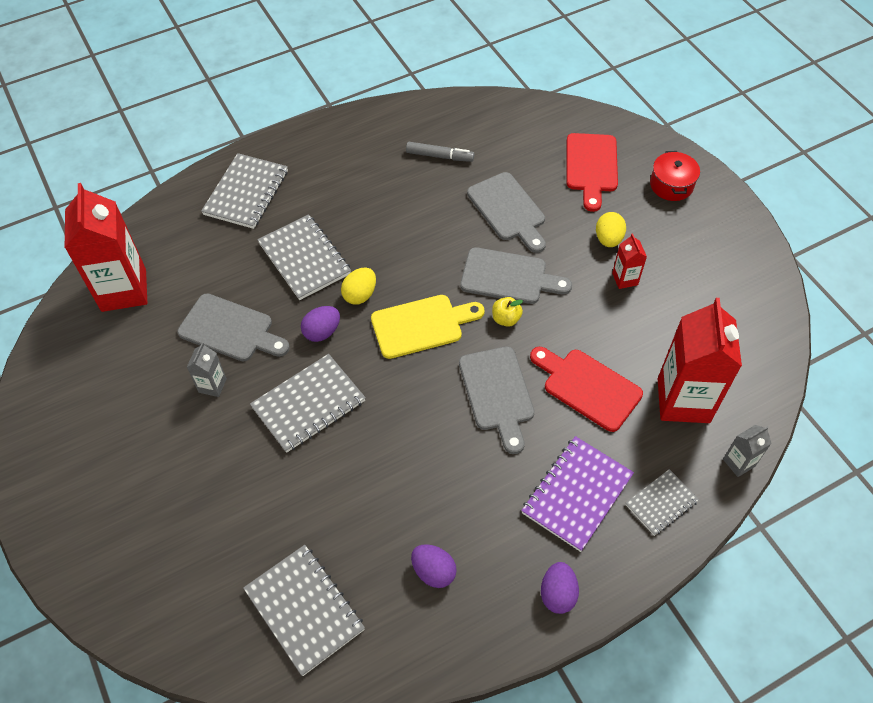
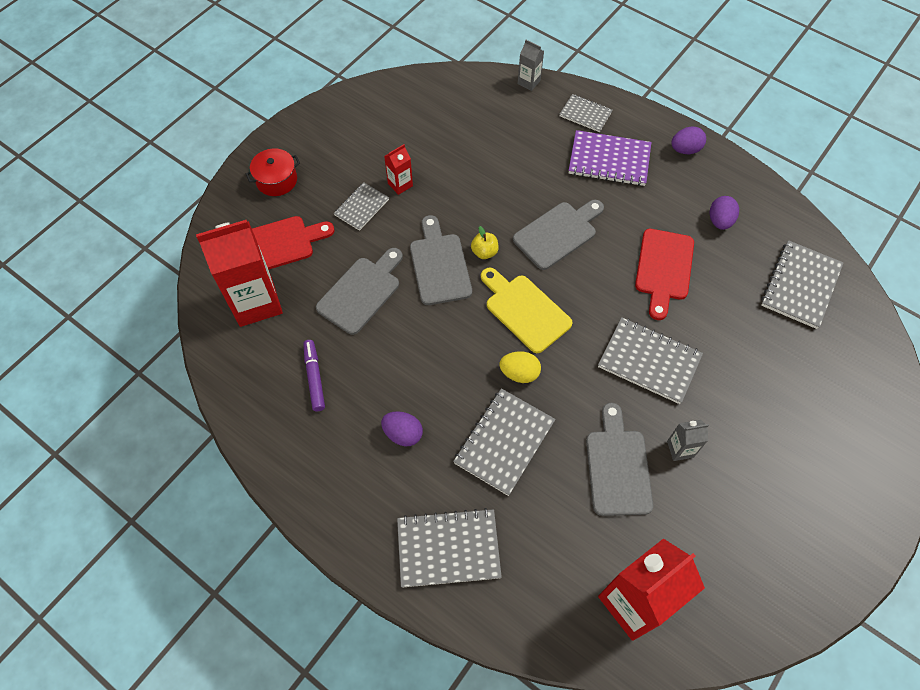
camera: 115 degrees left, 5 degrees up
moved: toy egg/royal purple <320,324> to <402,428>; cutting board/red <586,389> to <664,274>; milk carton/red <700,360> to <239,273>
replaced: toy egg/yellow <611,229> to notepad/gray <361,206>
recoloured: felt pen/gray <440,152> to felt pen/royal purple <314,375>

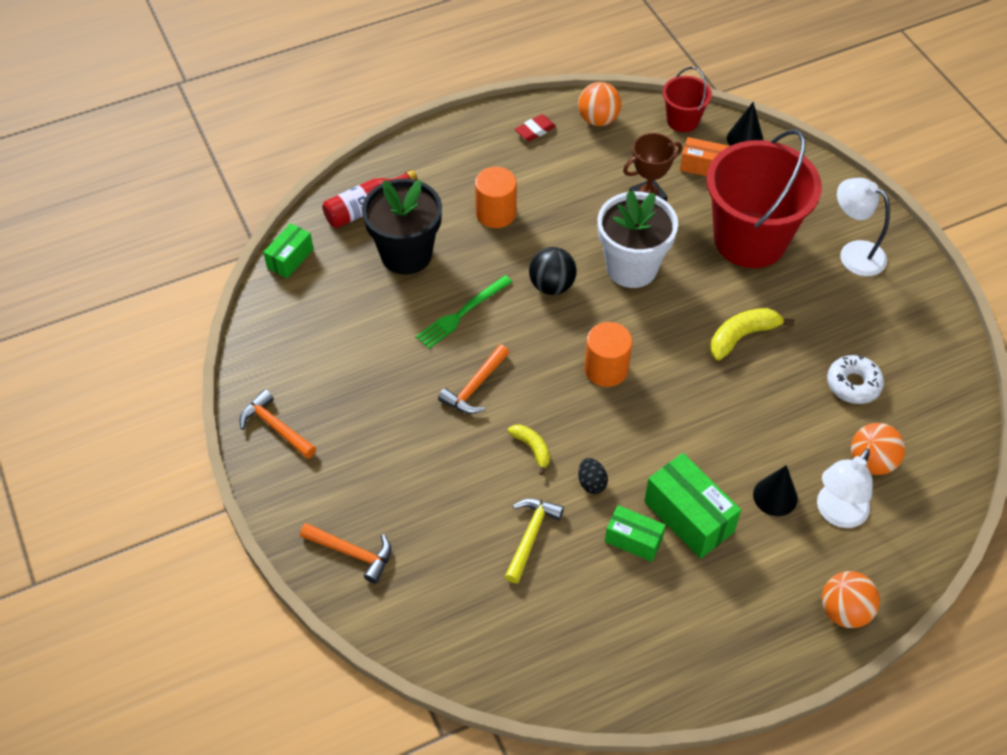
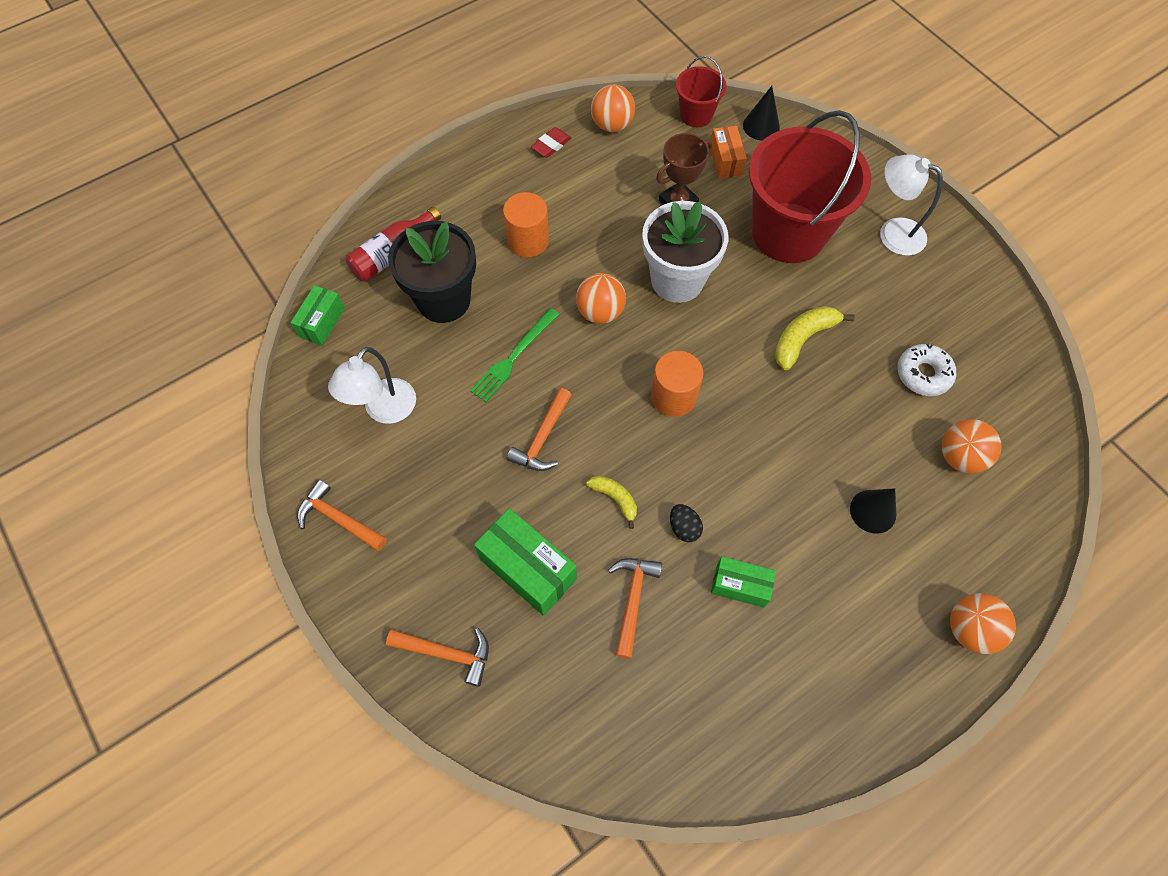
camera: 10 degrees left, 10 degrees up
moved: box/green <692,506> to <525,562>; lamp/white <845,488> to <372,385>
recoloured: claw hammer/yellow <534,541> to claw hammer/orange-coloured <635,608>; ball/ebony <553,271> to ball/orange-coloured <601,298>
turned: box/orange-coloured <704,156> = <729,152> 75 degrees clockwise

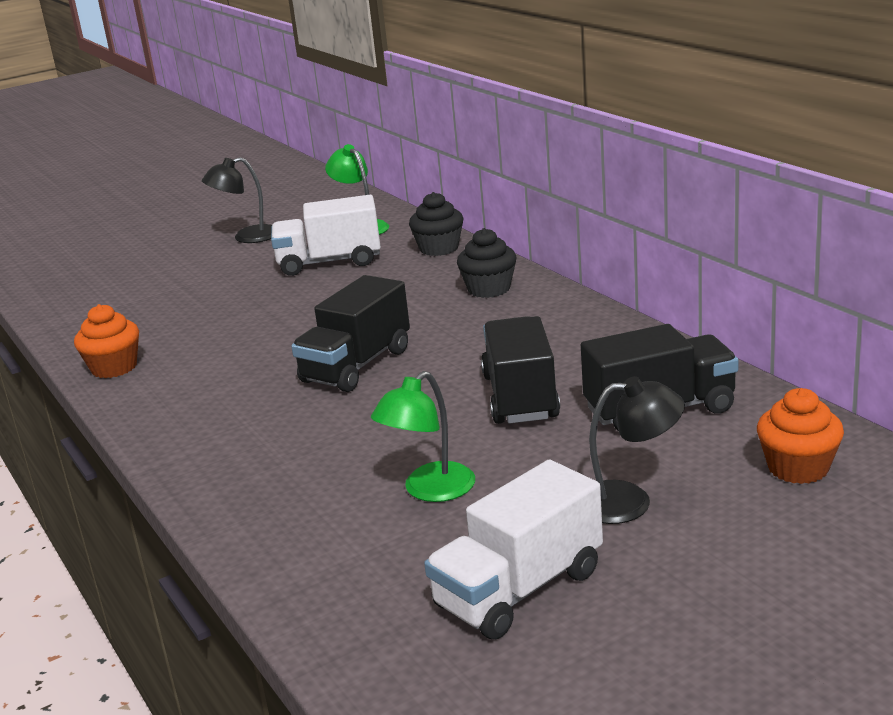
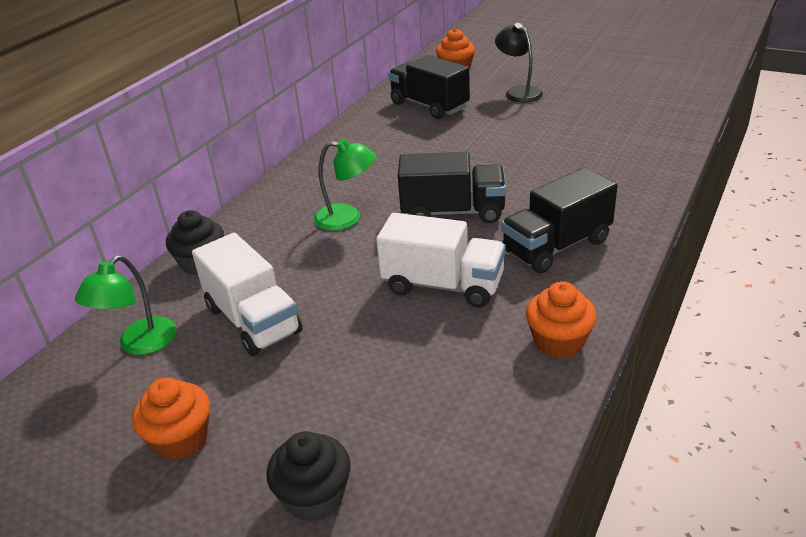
camera: 120 degrees left, 10 degrees up
moved: lamp/green <423,436> to <345,185>; truck/white <513,549> to <441,260>; cupcake/ebony <487,263> to <308,476>; truck/ebony <520,370> to <559,220>
replaced: lamp/ebony <237,200> to cupcake/orange-coloured <171,418>

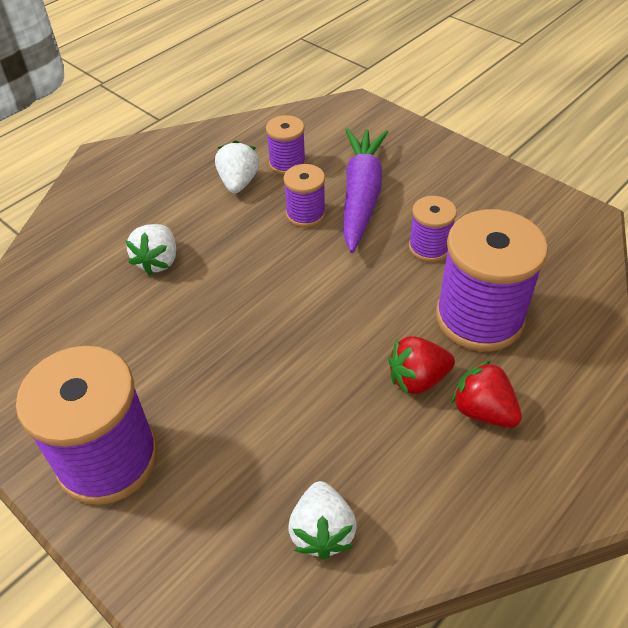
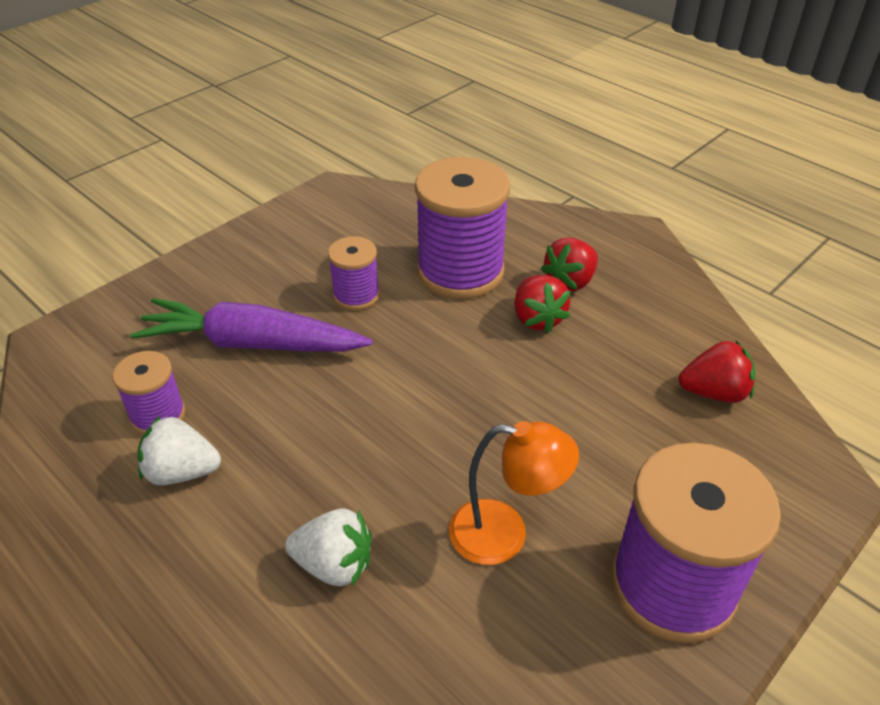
camera: 90 degrees left, 5 degrees down
removed: bobbin/royal purple <304,195>
added: lamp/orange-coloured <514,493>
recoloured: strawberry/white <322,520> to strawberry/red <717,371>

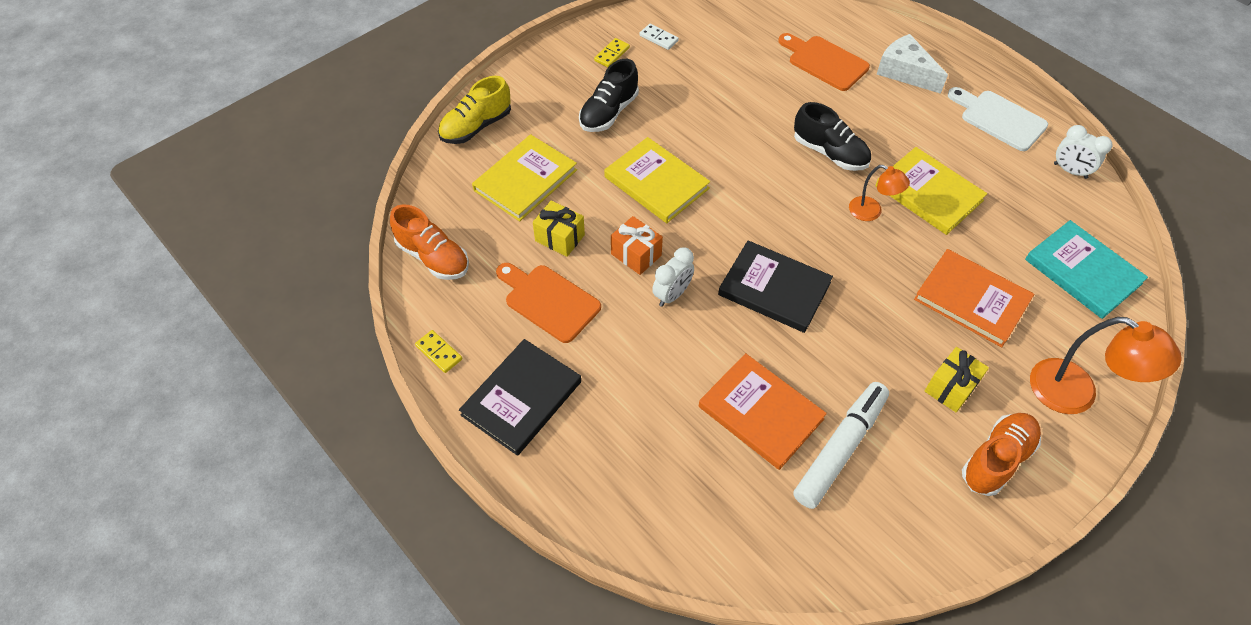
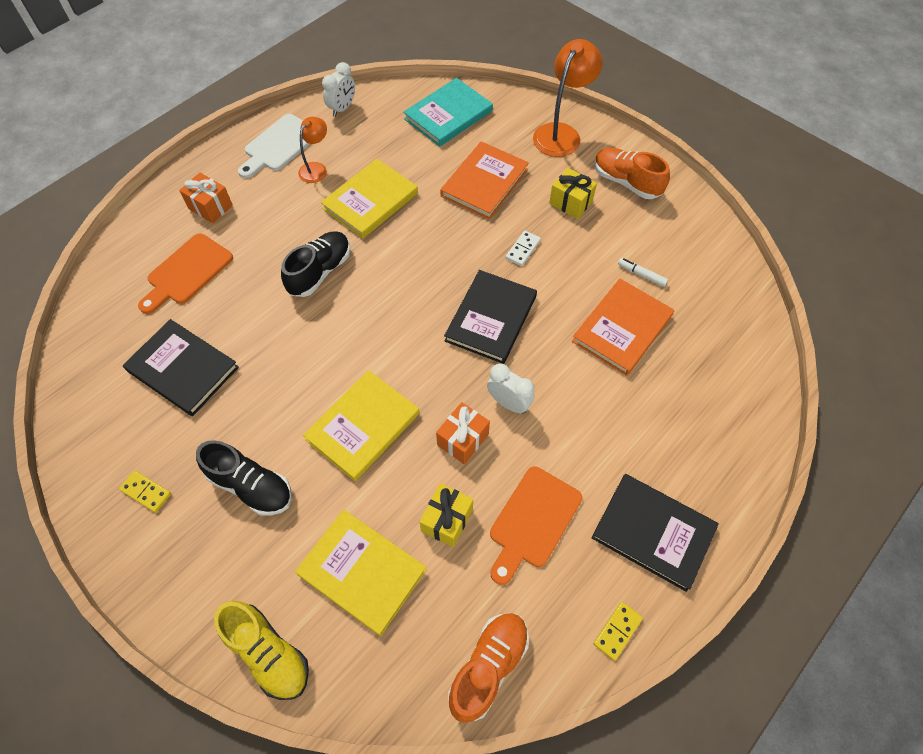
camera: 95 degrees left, 5 degrees up
added: hardcover/ebony <181,367>
moved: domino piece/white <659,37> to <523,248>; lamp/orange-coloured <879,193> to <312,150>
replaced: cheese/white <912,64> to present/orange-coloured <206,198>
resized: felt pen/white <841,445> = <643,272> x0.42

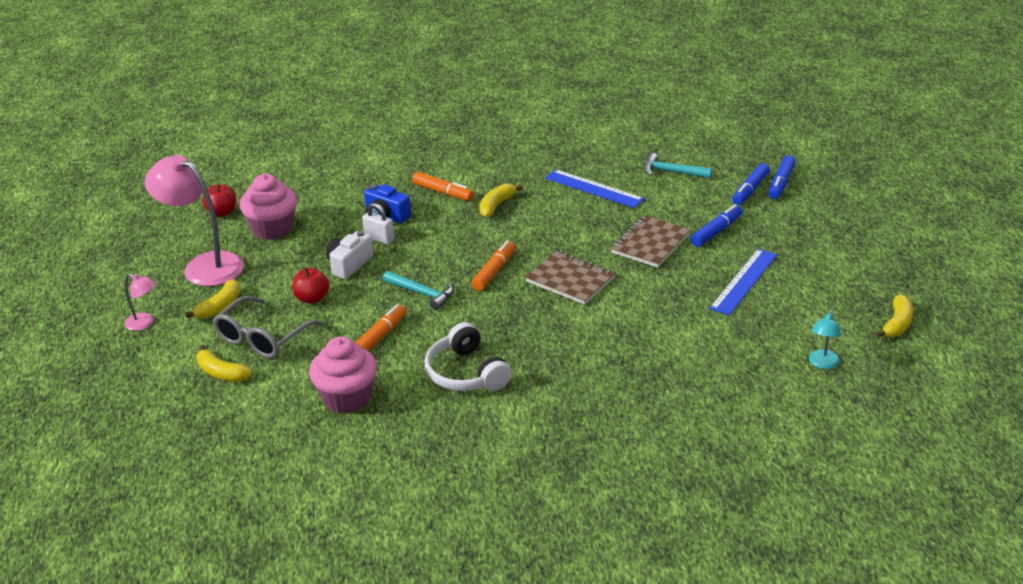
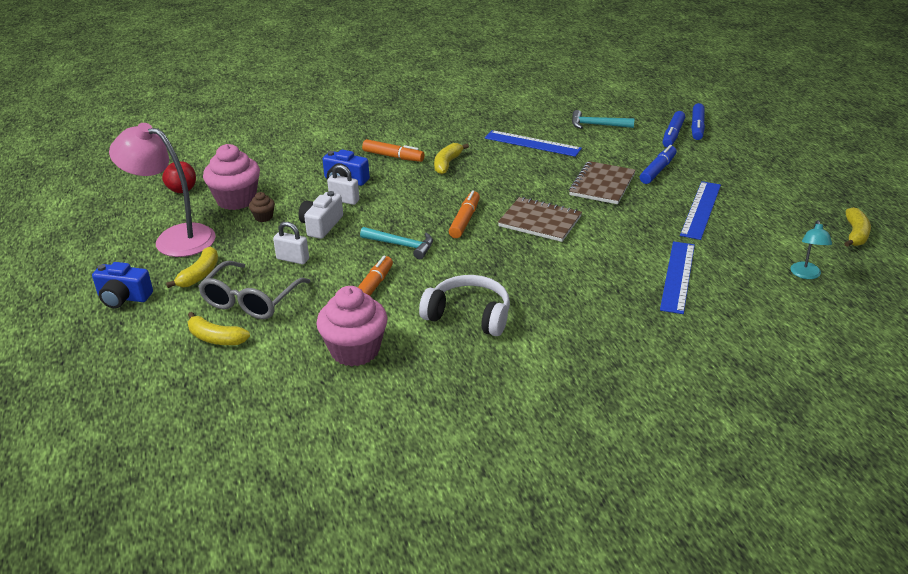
camera: 10 degrees left, 0 degrees up
added: cupcake/russet <262,207>; ruler/blue <677,277>
replaced: lamp/pink <140,302> to photo camera/blue <122,285>; apple fruit/red <310,285> to lock/white <291,243>
turned: headphones/white <468,356> = <464,305> 150 degrees clockwise

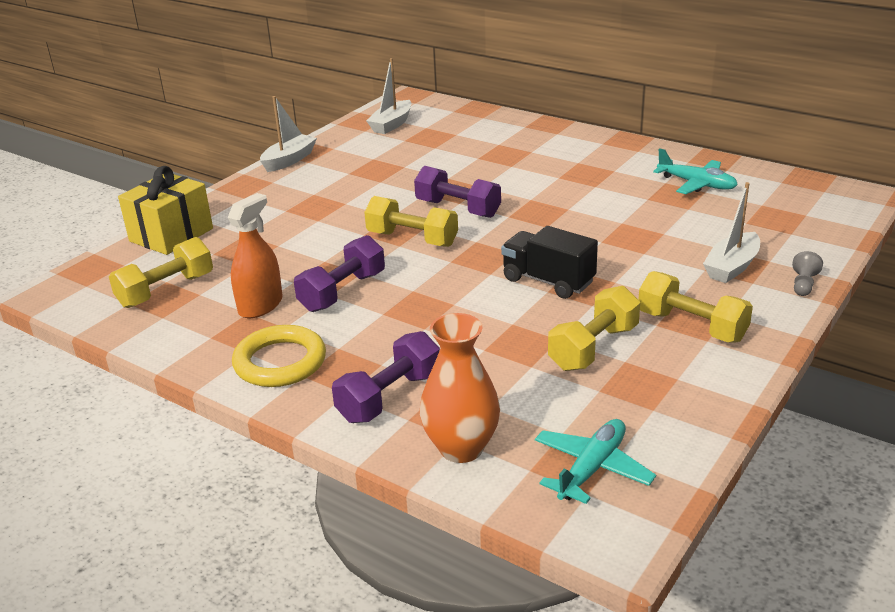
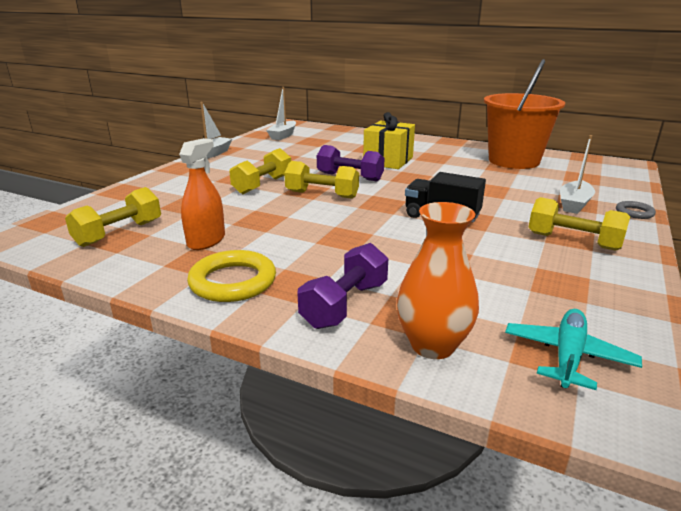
camera: 10 degrees left, 5 degrees down
removed: dumbbell/royal purple <339,273>
moved: present/yellow <165,210> to <389,140>; dumbbell/yellow <594,328> to <260,171>
replaced: aeroplane/teal <695,171> to pail/orange-coloured <524,114>; game pawn/gray <807,273> to ring/gray <636,210>

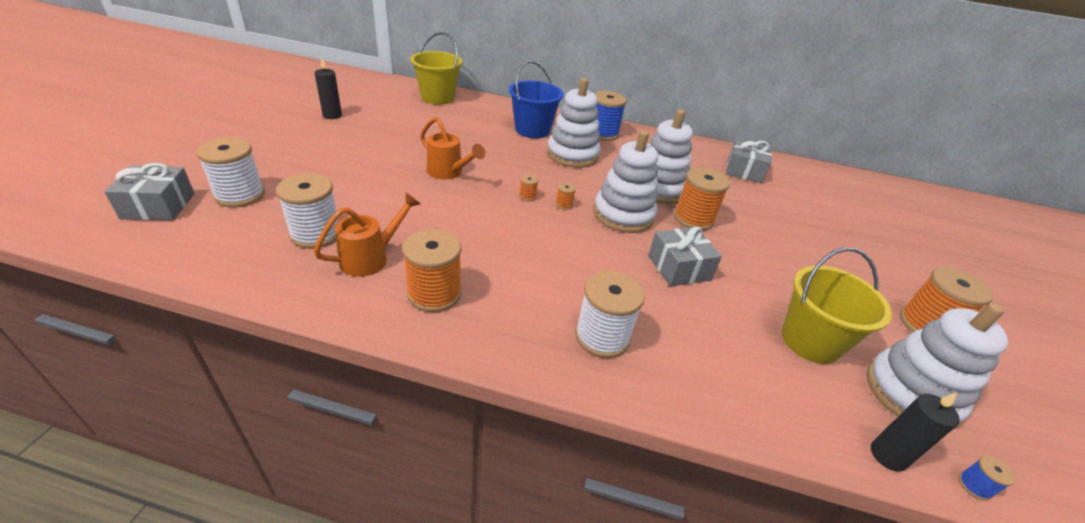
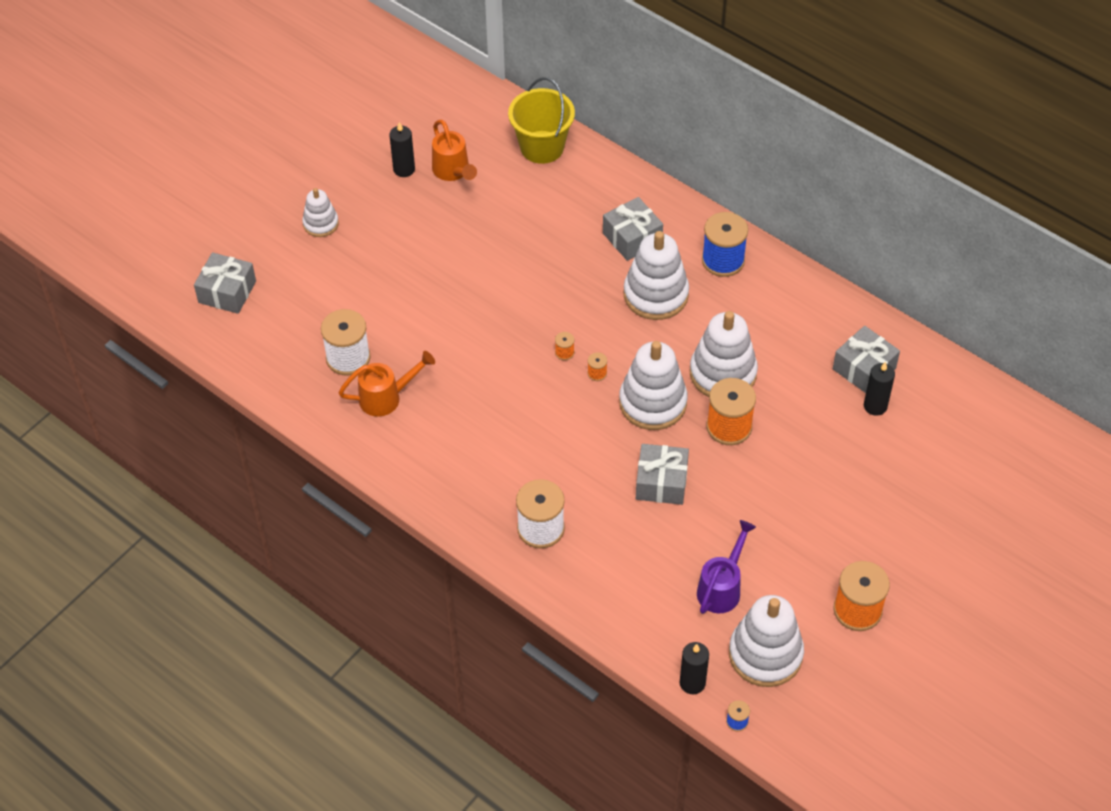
camera: 30 degrees right, 15 degrees up
removed: bobbin/white <230,172>; bobbin/orange-coloured <432,270>
added: ring stacker/white <320,212>; wax candle/ebony <879,388>
moved: watering can/orange-coloured <452,148> to <454,150>
replaced: pail/blue <536,99> to present/gray <633,229>; pail/yellow <837,305> to watering can/royal purple <726,567>

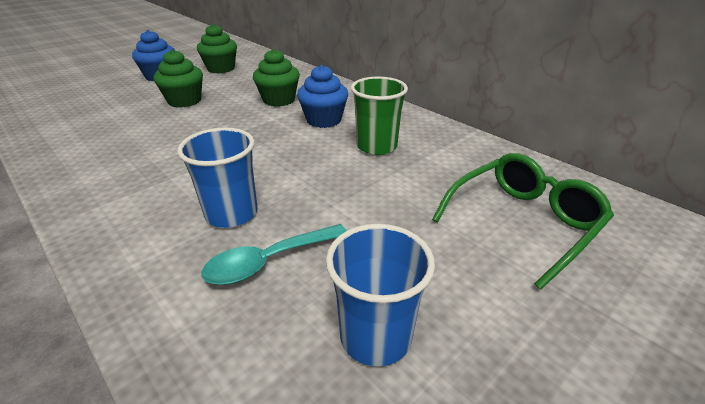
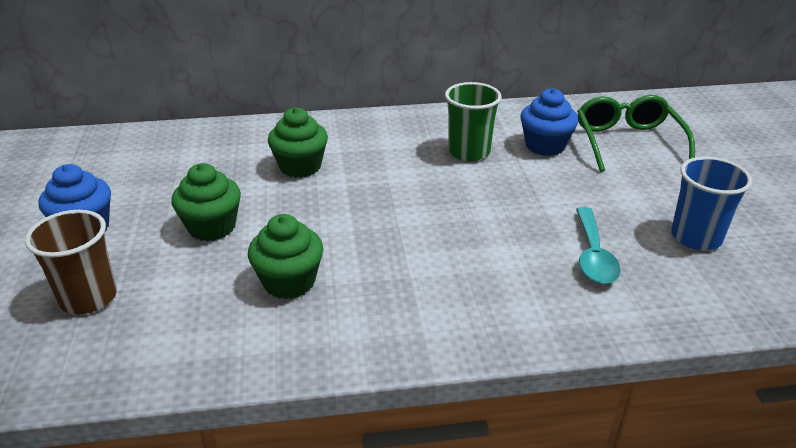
camera: 55 degrees left, 0 degrees up
removed: tumbler/blue <217,178>
added: tumbler/russet <71,262>
moved: cupcake/green <217,49> to <285,256>; cupcake/blue <322,96> to <549,122>

